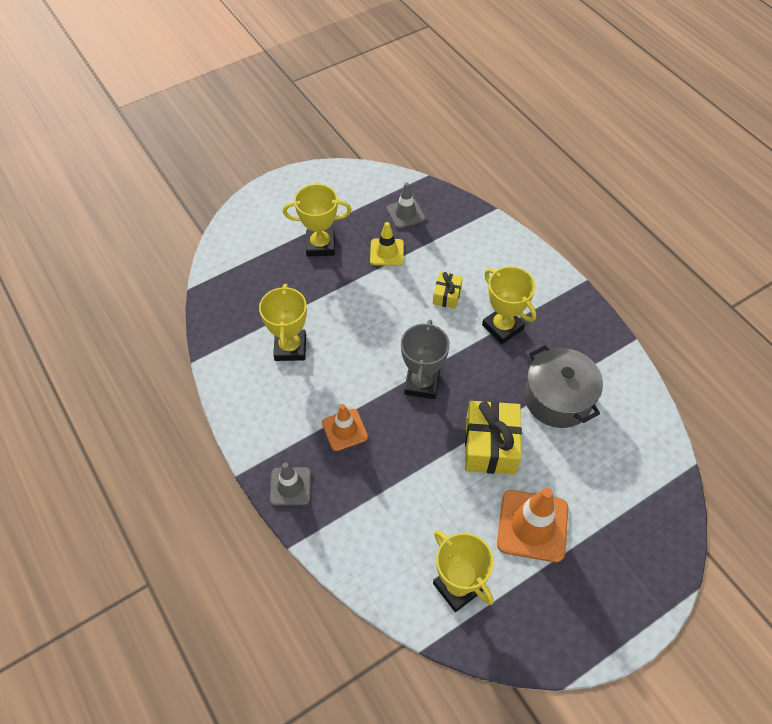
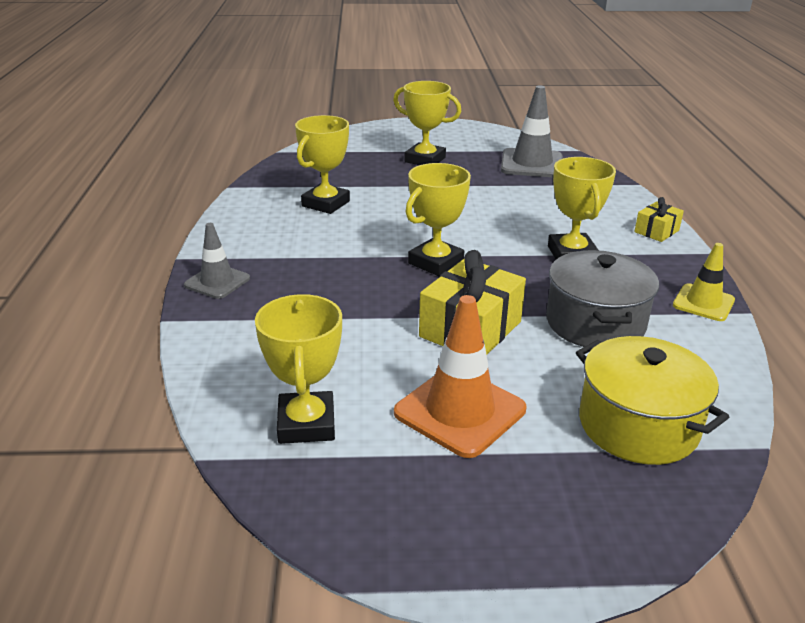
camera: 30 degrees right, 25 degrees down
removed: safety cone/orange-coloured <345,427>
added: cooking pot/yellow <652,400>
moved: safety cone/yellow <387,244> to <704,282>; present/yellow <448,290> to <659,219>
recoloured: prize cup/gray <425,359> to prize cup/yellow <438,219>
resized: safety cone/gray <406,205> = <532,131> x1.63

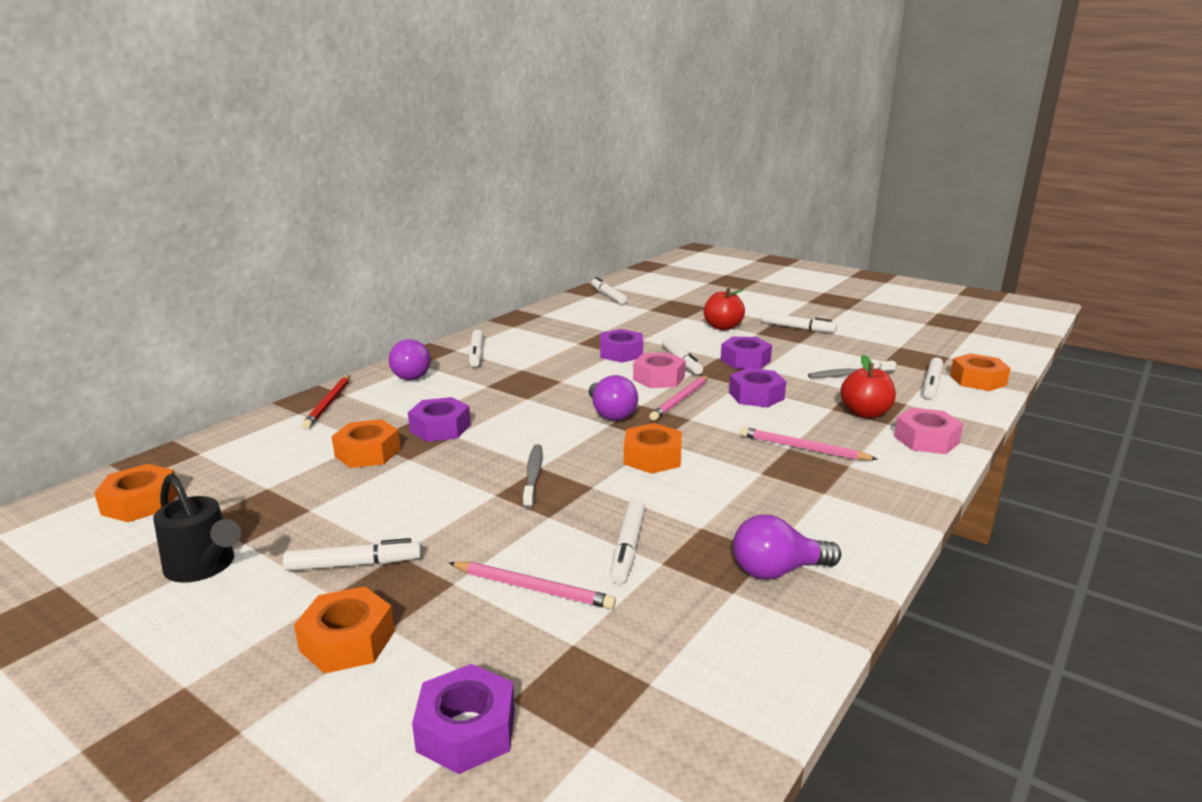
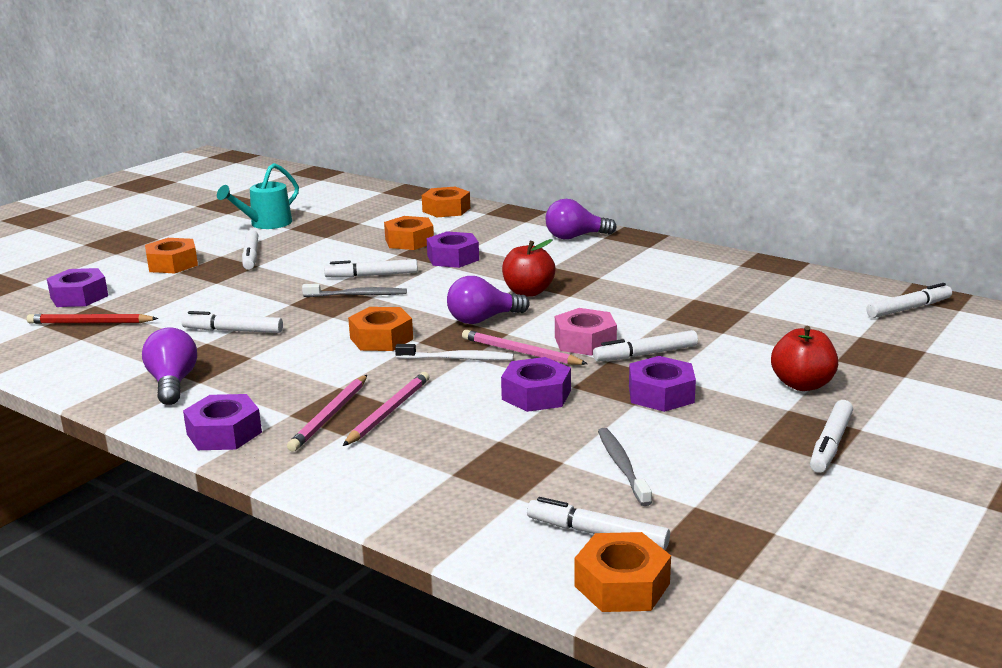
camera: 90 degrees right, 0 degrees up
removed: hex nut/pink <928,431>
added: dental brush/white <454,352>
moved: hex nut/orange-coloured <135,493> to <446,202>; pencil/red <326,402> to <92,319>; pencil/pink <532,585> to <327,413>; felt pen/white <476,348> to <371,268>; hex nut/royal purple <621,346> to <222,422>; apple fruit/red <868,386> to <528,268>
recoloured: watering can/ebony <197,528> to watering can/teal <258,196>

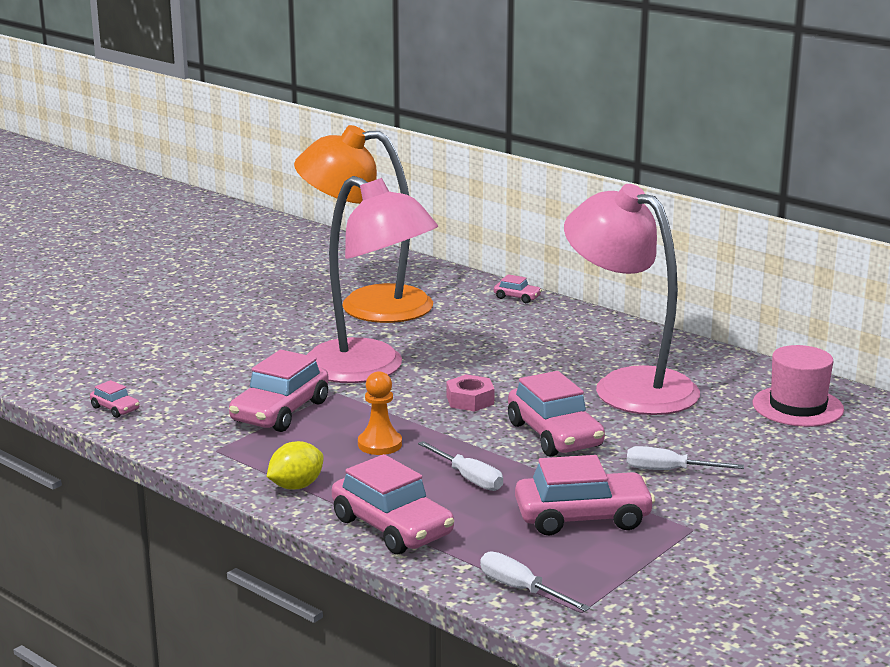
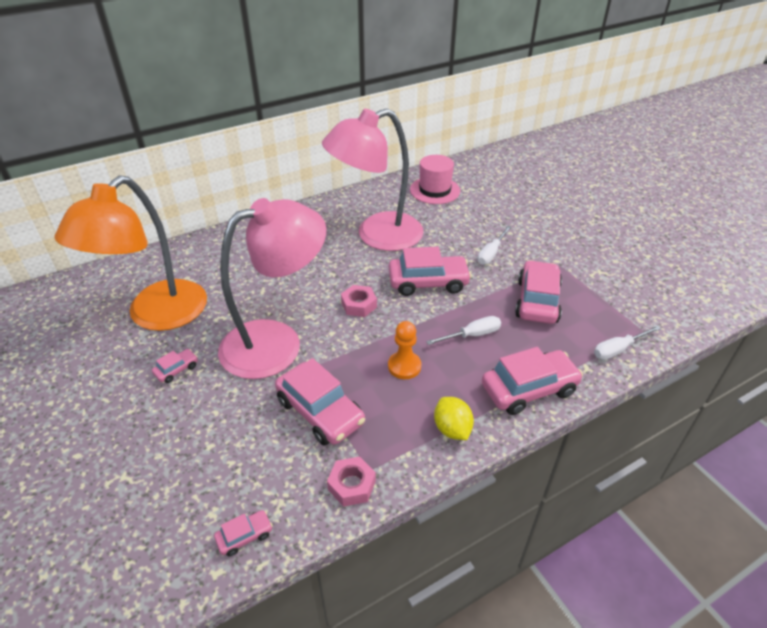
camera: 70 degrees left, 20 degrees up
added: hex nut/pink <351,482>
moved: car/pink <518,288> to <175,366>

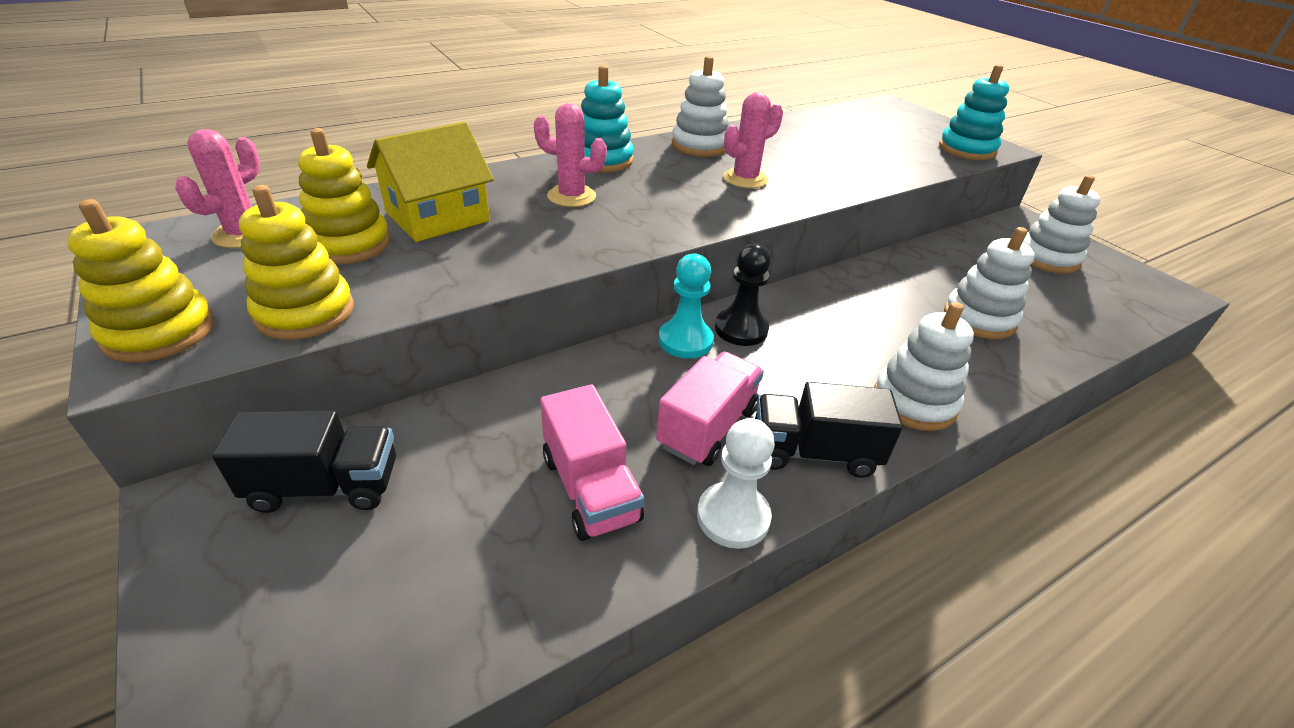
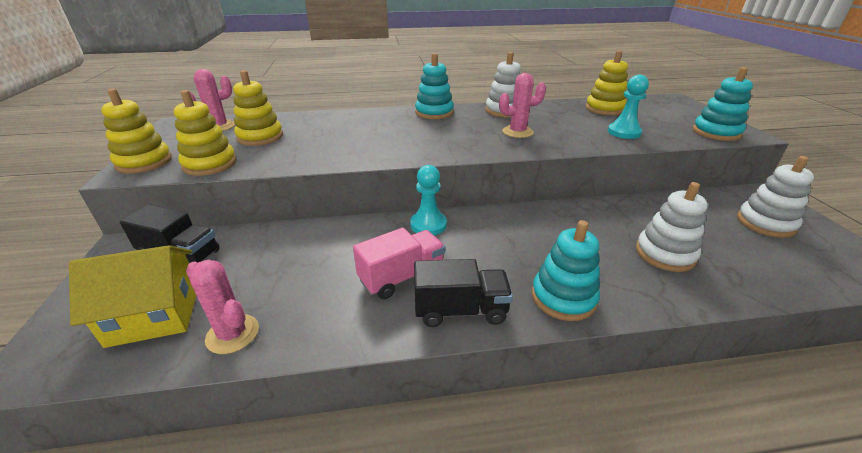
camera: 25 degrees right, 5 degrees down
removed: truck/pink <592,462>; game pawn/white <736,483>; game pawn/ebony <743,295>
added: ring stacker/yellow <606,82>; game pawn/teal <628,107>
moved: house/yellow <430,181> to <132,296>; saguaro cactus/pink <570,155> to <222,306>
recoloured: ring stacker/white <924,366> to ring stacker/teal <566,270>
turned: truck/ebony <829,430> = <463,293> 150 degrees clockwise

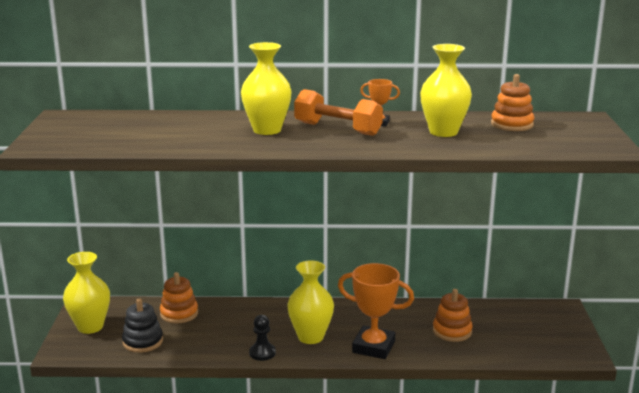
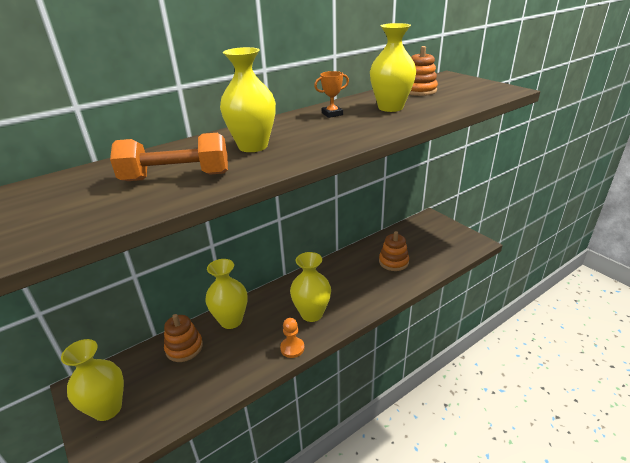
camera: 35 degrees left, 10 degrees up
removed: ring stacker/ebony <142,325>; prize cup/orange-coloured <376,311>
added: flower vase/yellow <226,294>
moved: dumbbell/orange-coloured <338,112> to <169,157>
recoloured: game pawn/ebony <262,338> to game pawn/orange-coloured <292,338>

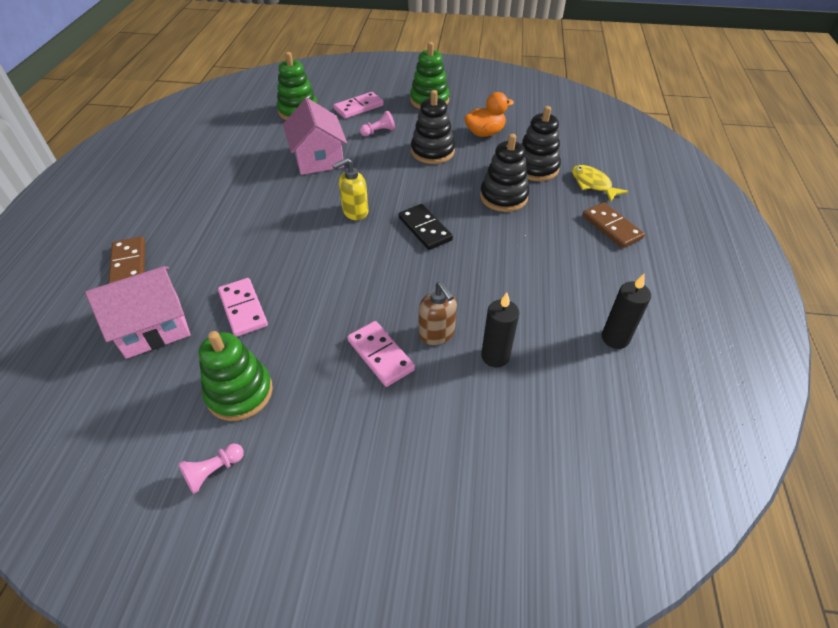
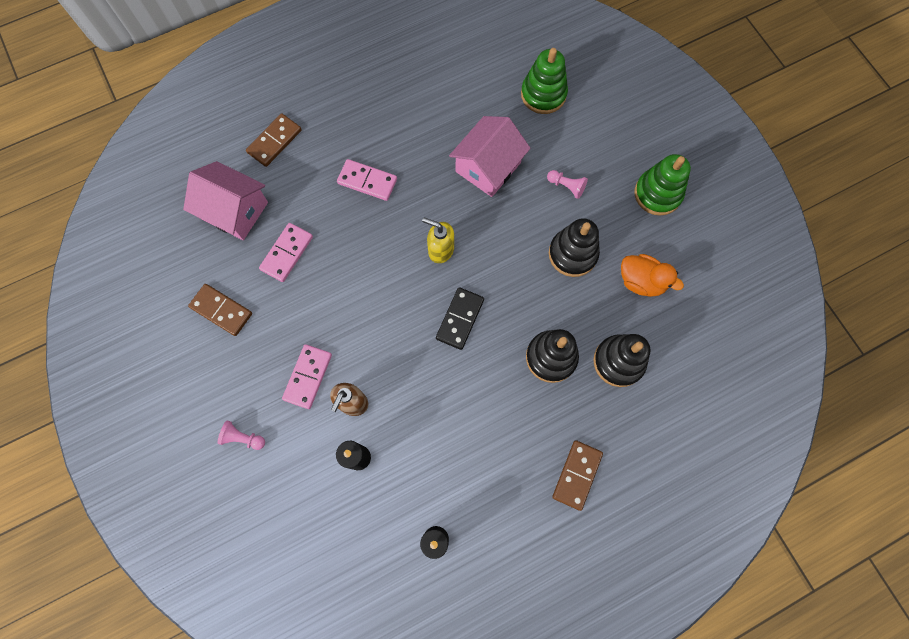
camera: 55 degrees right, 25 degrees up
removed: fish figure/yellow <600,183>
moved: game pawn/pink <211,469> to <241,435>; domino piece/pink <359,105> to <367,180>
replaced: ring stacker/green <236,376> to domino piece/russet <220,310>

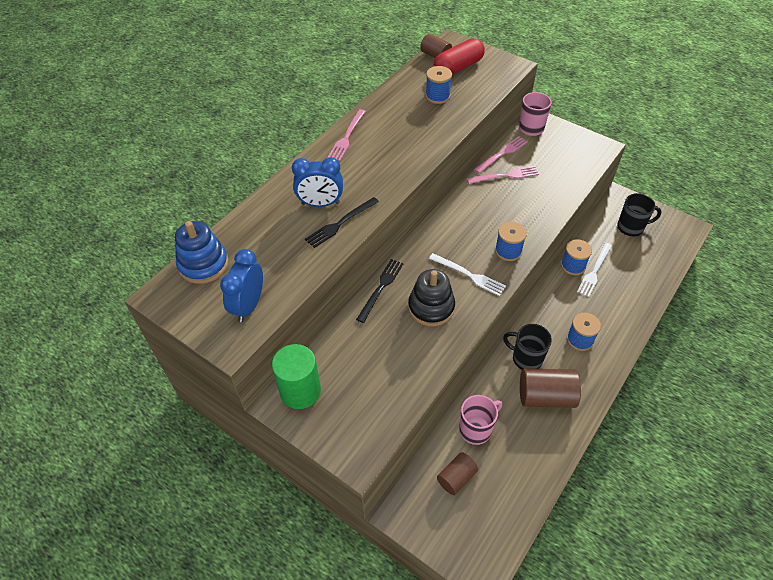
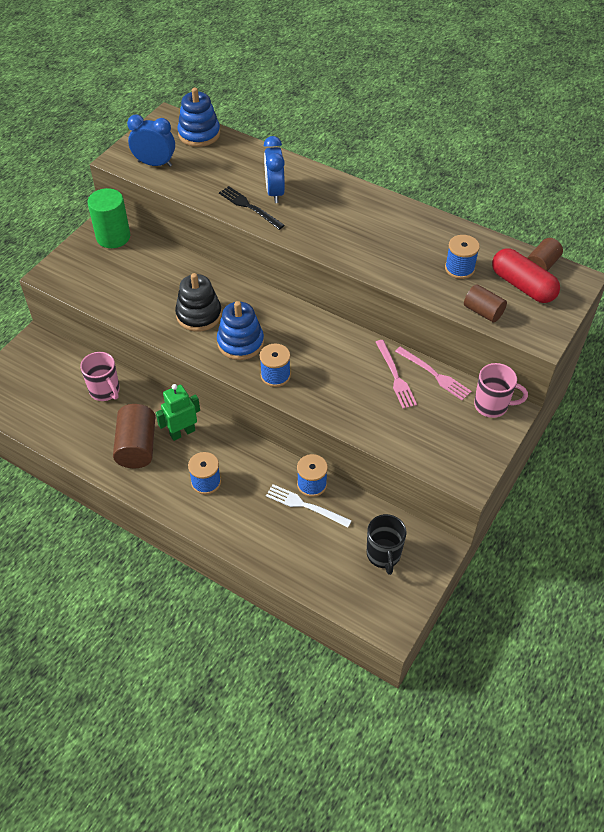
camera: 85 degrees right, 0 degrees up
removed: dinner fork/pink <347,135>; dinner fork/ebony <379,291>
moved: cylinder shape/russet <457,473> to <485,303>
replaced: dinner fork/white <467,274> to ring stacker/blue <240,330>; mug/ebony <527,346> to robot/green <178,412>

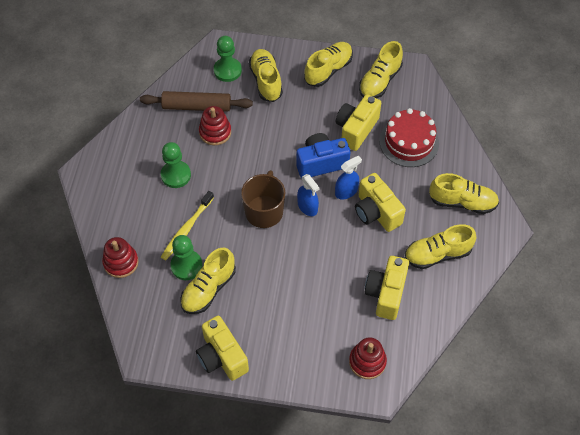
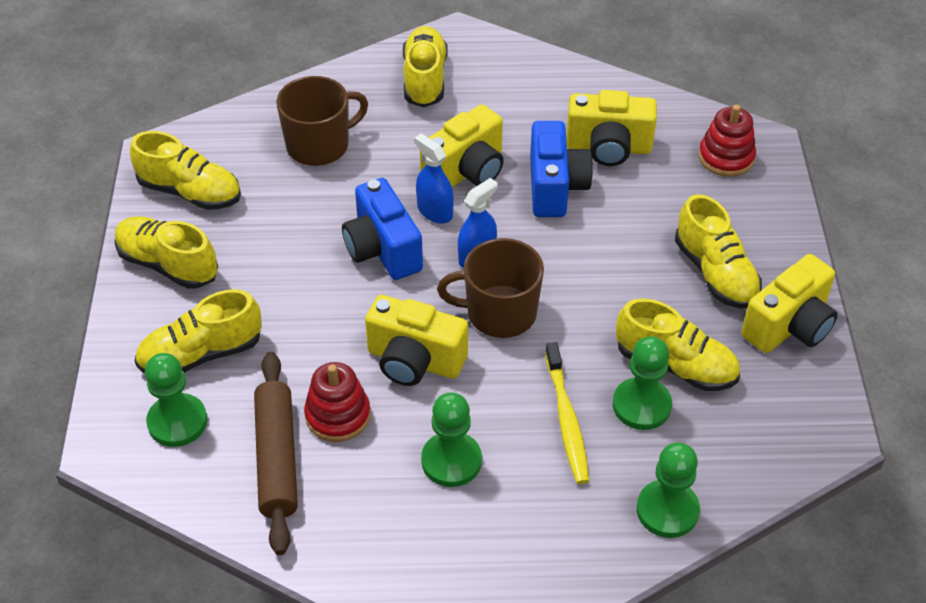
camera: 100 degrees left, 10 degrees down
added: photo camera/blue <561,169>
moved: photo camera/yellow <358,122> to <416,340>; shoe/yellow <440,246> to <718,251>
replaced: ring stacker/red <120,257> to game pawn/green <668,490>; cake/red <409,137> to mug/russet <322,121>
turned: dental brush/yellow <187,225> = <567,413> 60 degrees clockwise

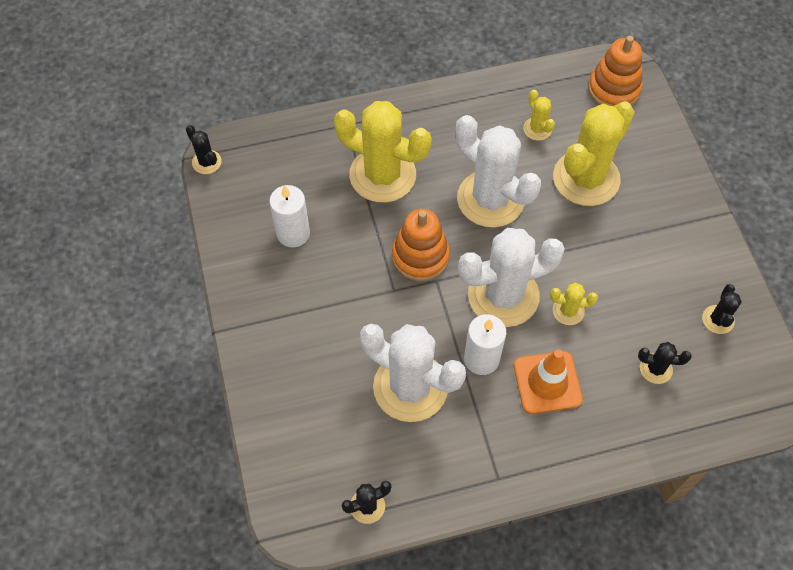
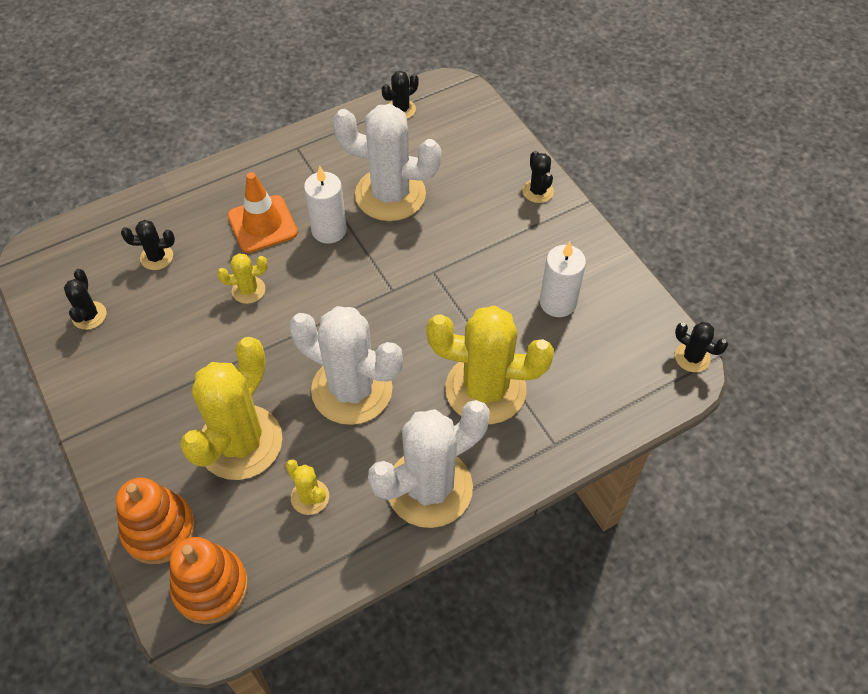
camera: 165 degrees right, 5 degrees down
added: saguaro cactus/ebony <538,177>
moved: ring stacker/orange-coloured <421,245> to <156,521>; saguaro cactus/white <511,277> to <429,464>

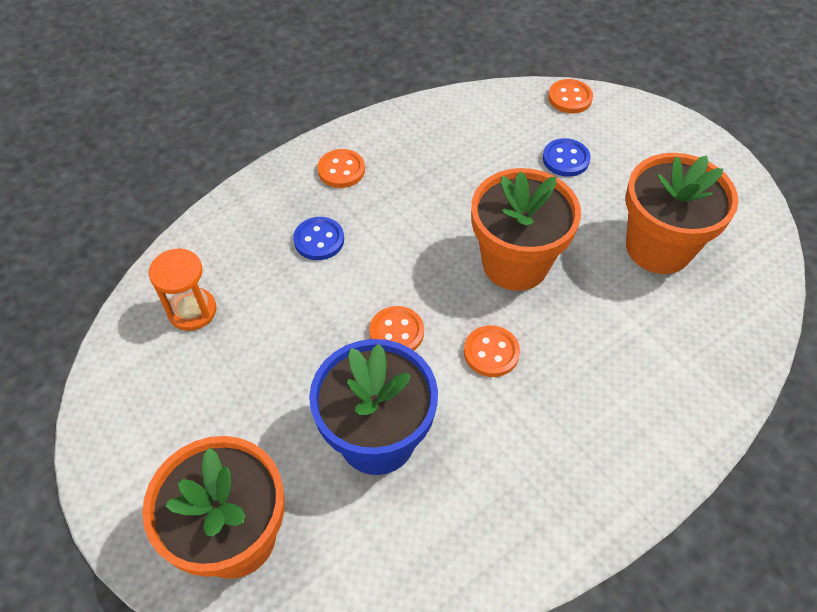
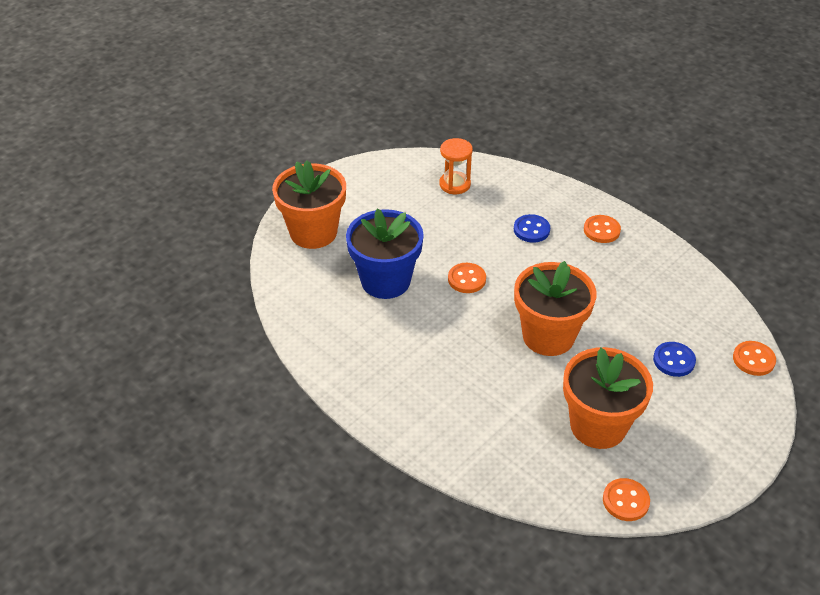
camera: 80 degrees right, 10 degrees down
moved: shirt button/orange-coloured <492,351> to <626,499>

